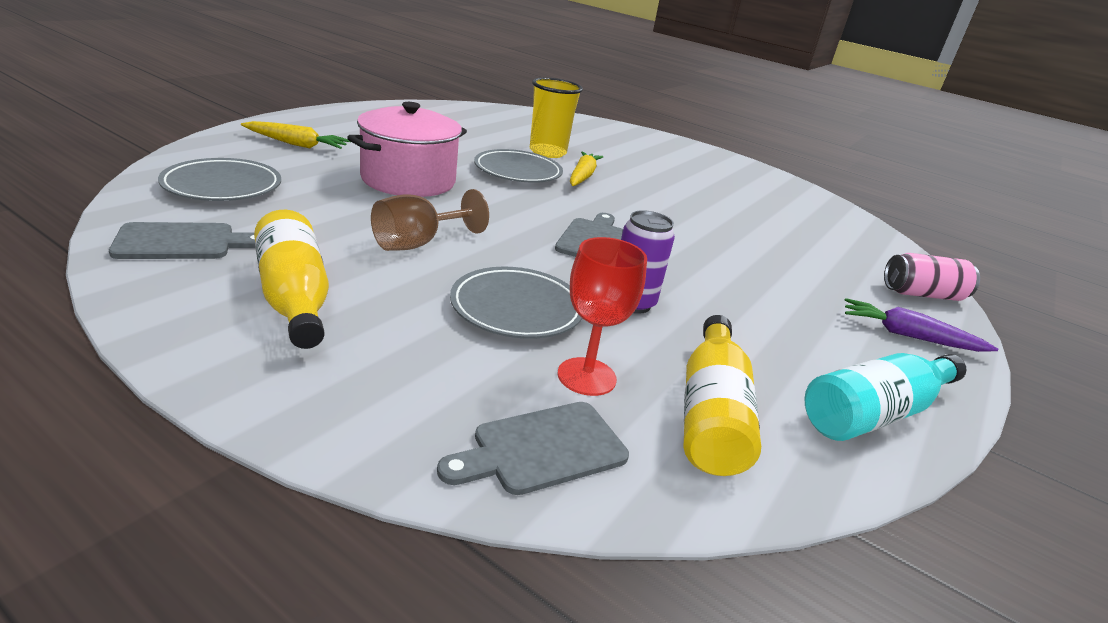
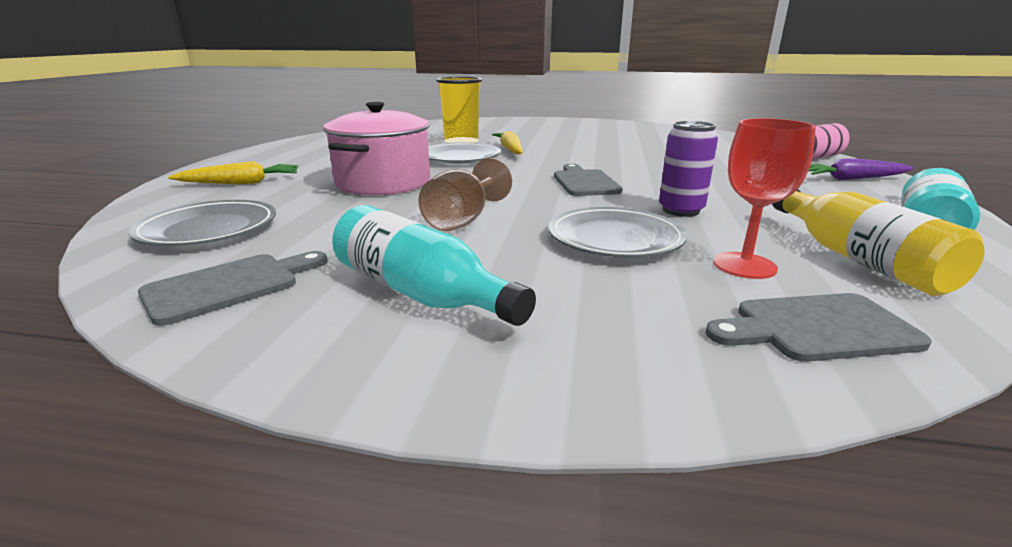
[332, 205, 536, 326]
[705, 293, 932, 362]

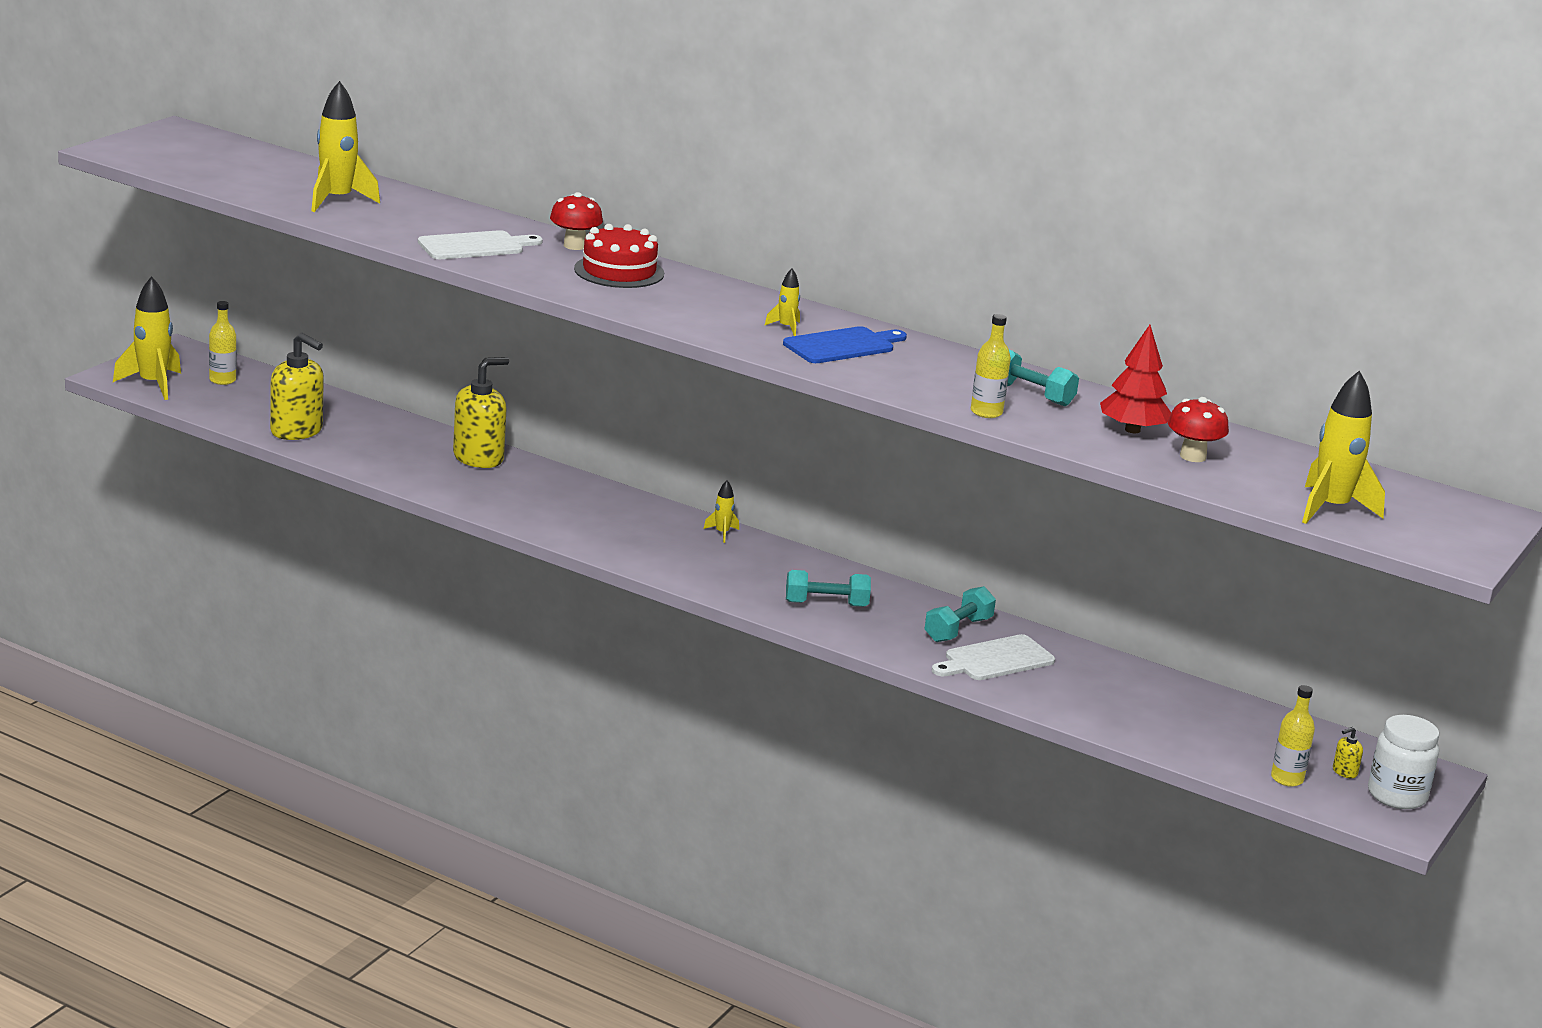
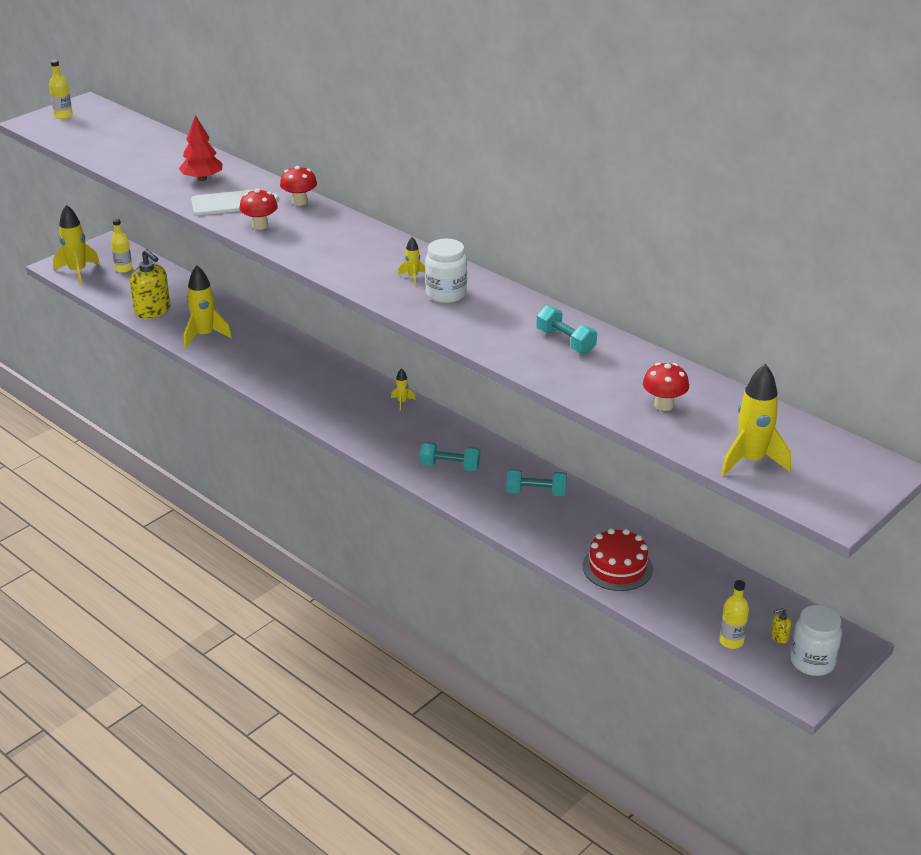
[453, 357, 509, 468] (first image)
[932, 634, 1055, 680] (first image)
[239, 189, 278, 230]
[184, 265, 232, 348]
[583, 528, 653, 591]
[49, 60, 73, 119]
[179, 115, 223, 181]
[425, 239, 467, 303]
[506, 469, 567, 496]

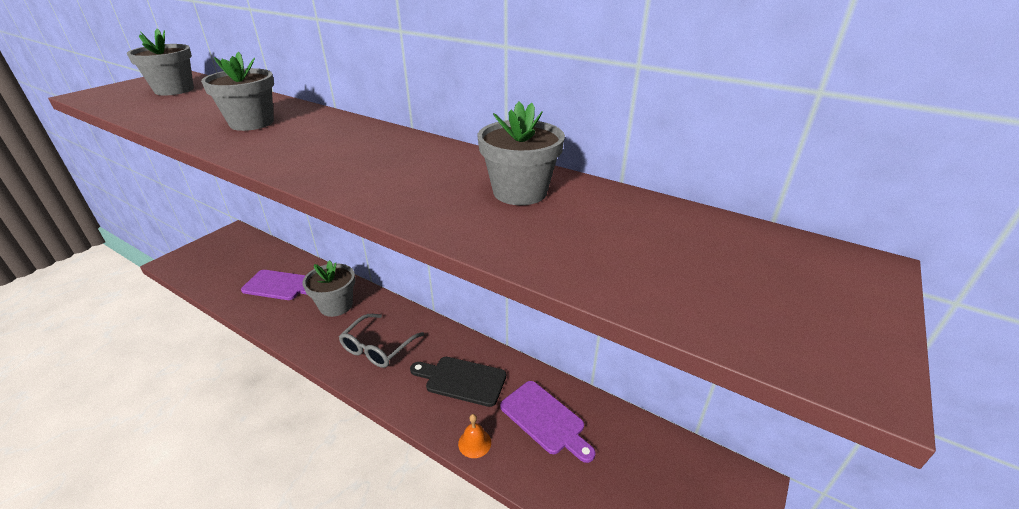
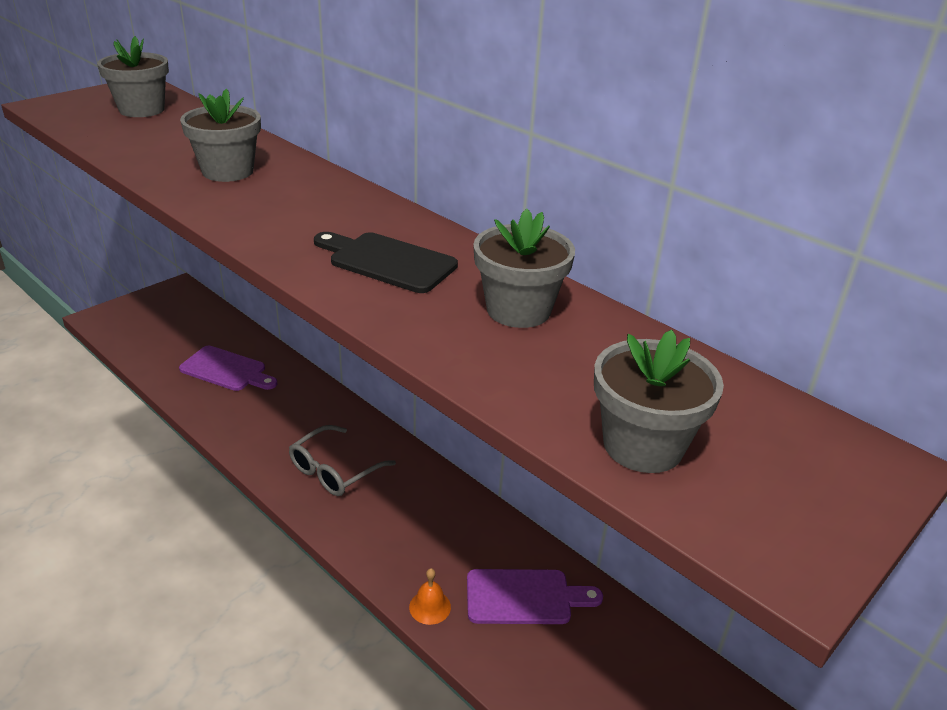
[594, 330, 724, 473]
[314, 232, 458, 293]
[467, 569, 603, 624]

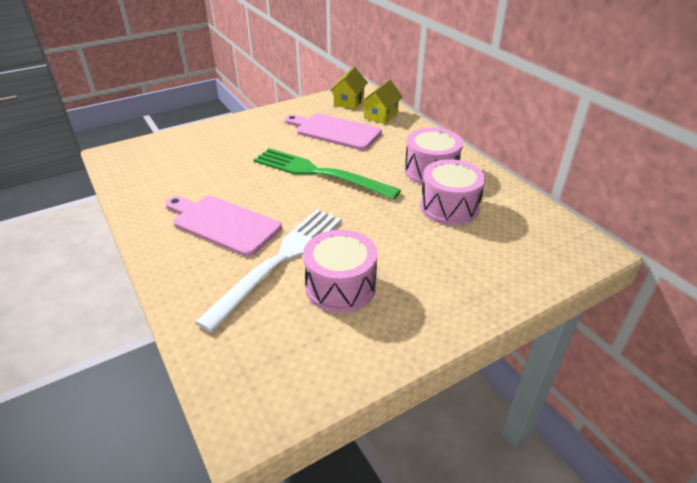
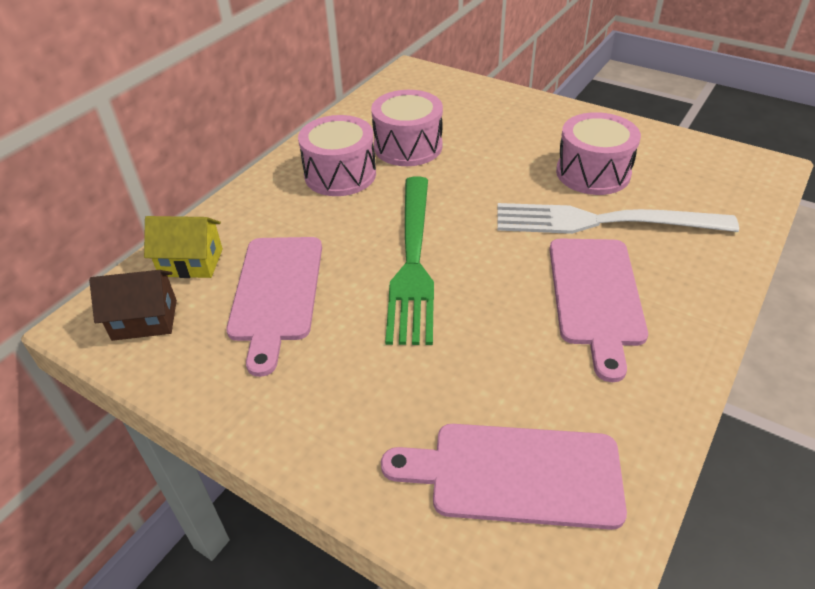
[381, 424, 627, 530]
[89, 270, 177, 341]

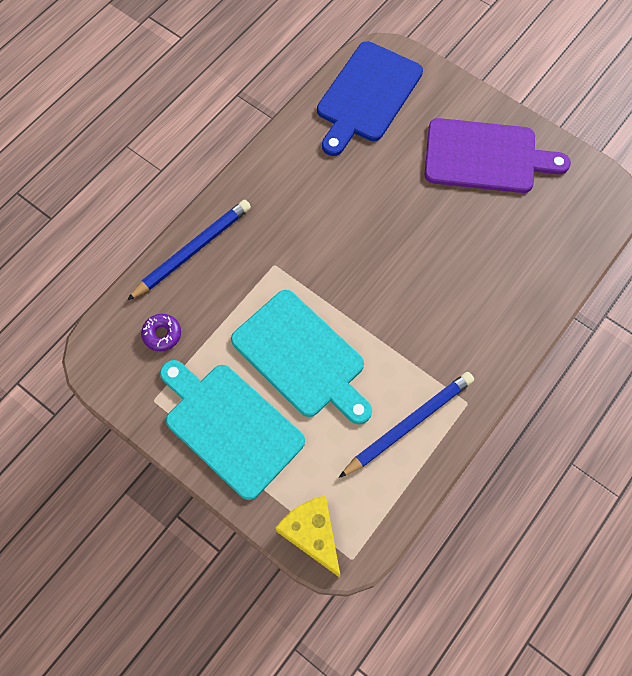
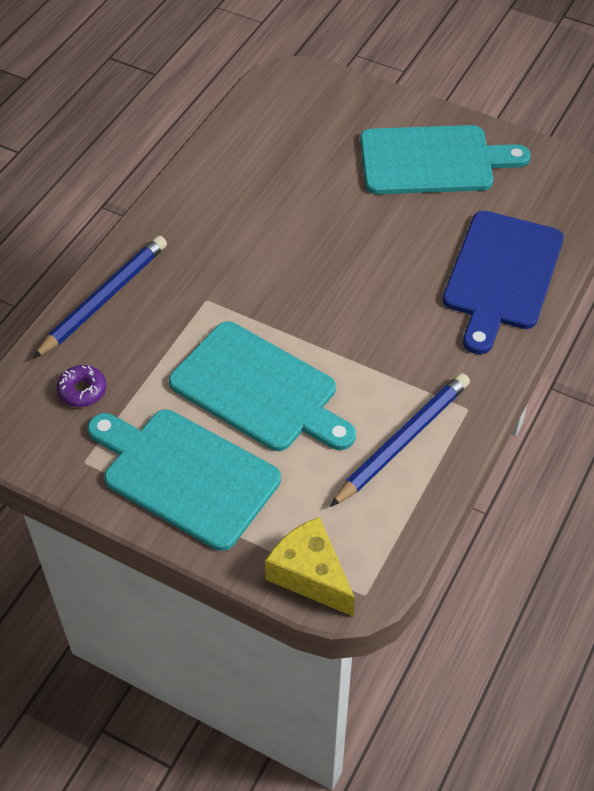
[443, 211, 564, 354]
[360, 125, 531, 194]

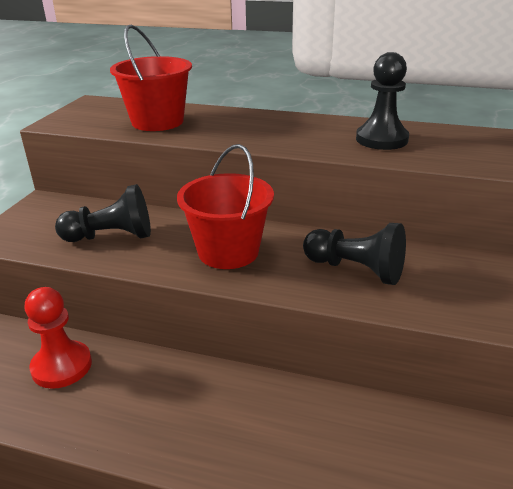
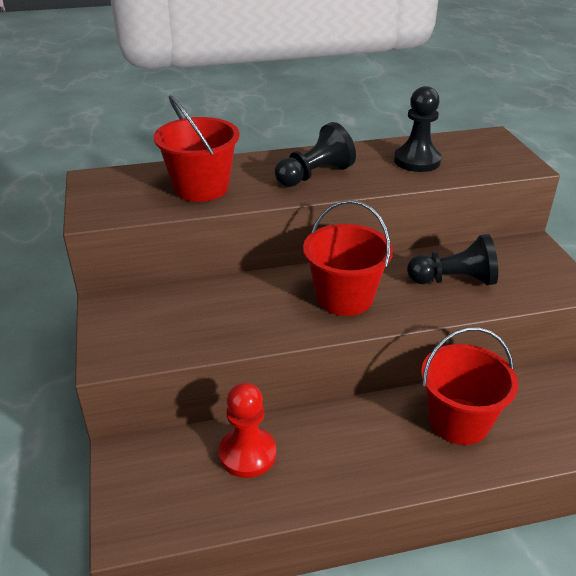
[421, 327, 518, 445]
[275, 122, 356, 187]

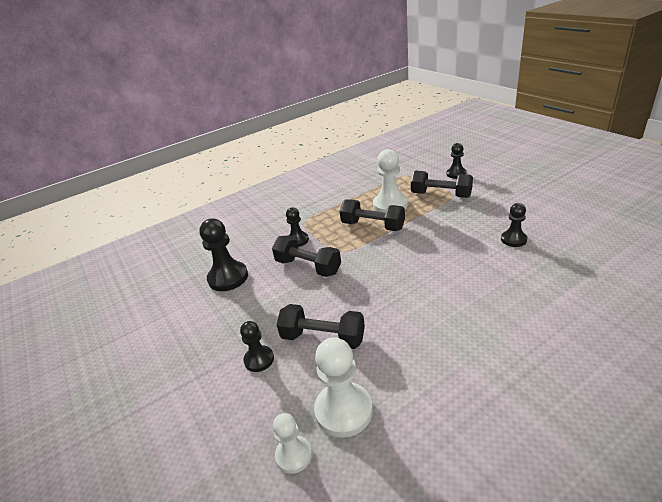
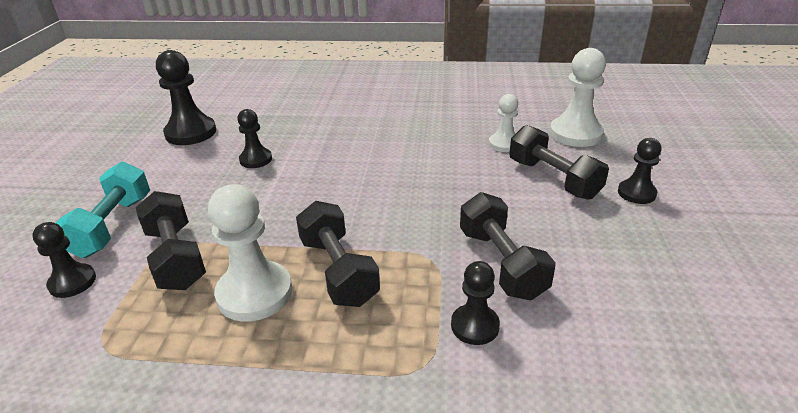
[56, 162, 150, 258]
[156, 50, 216, 145]
[489, 94, 518, 152]

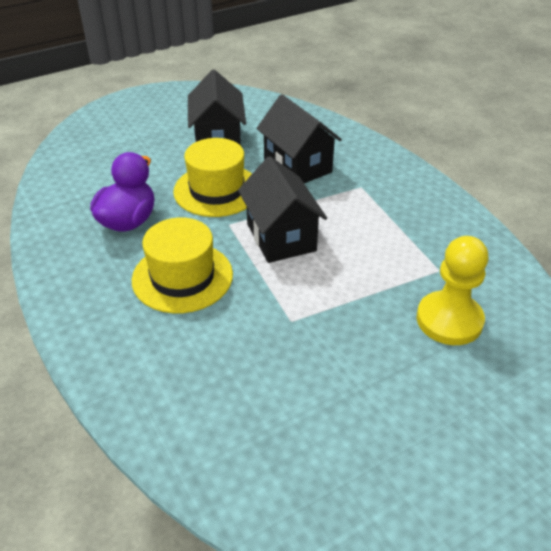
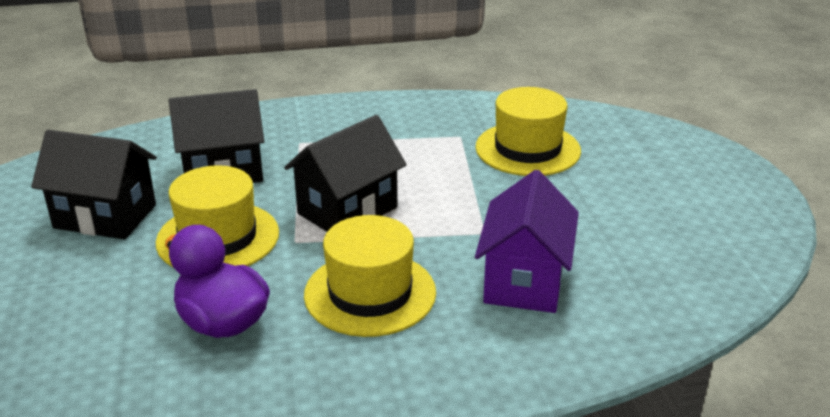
[475, 170, 579, 313]
[475, 87, 581, 176]
[284, 115, 407, 232]

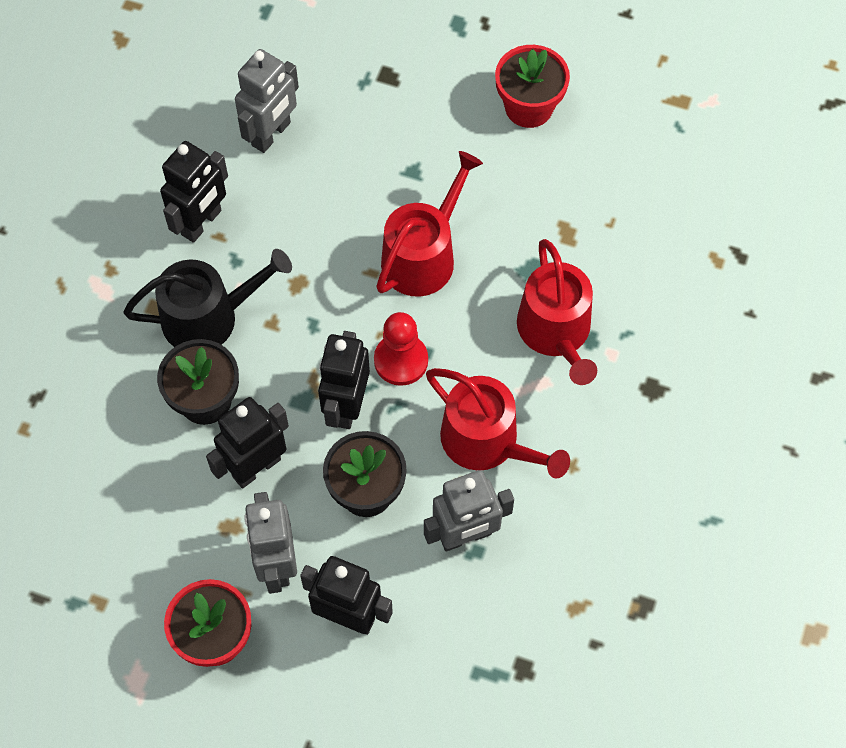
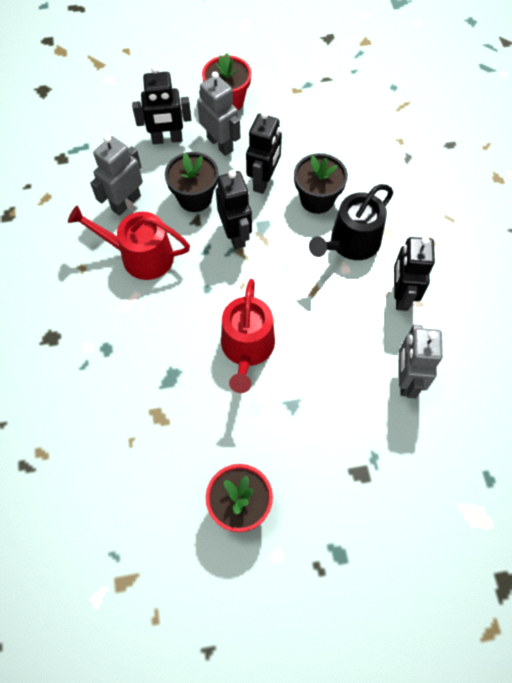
[374, 312, 428, 386] (first image)
[517, 239, 597, 385] (first image)

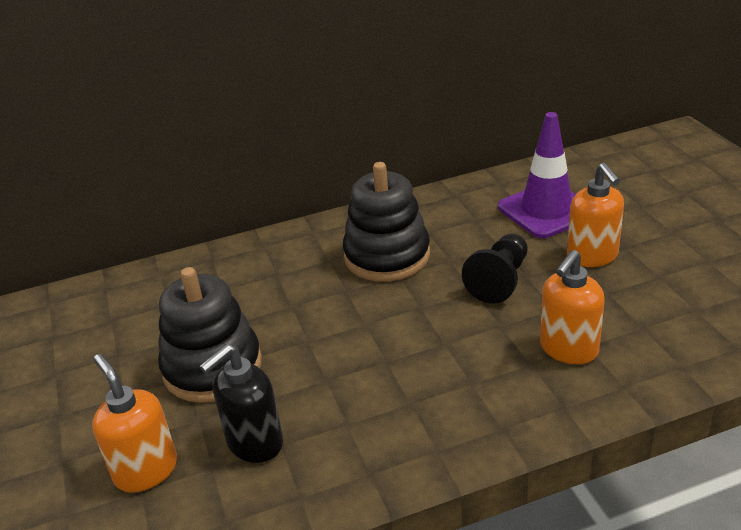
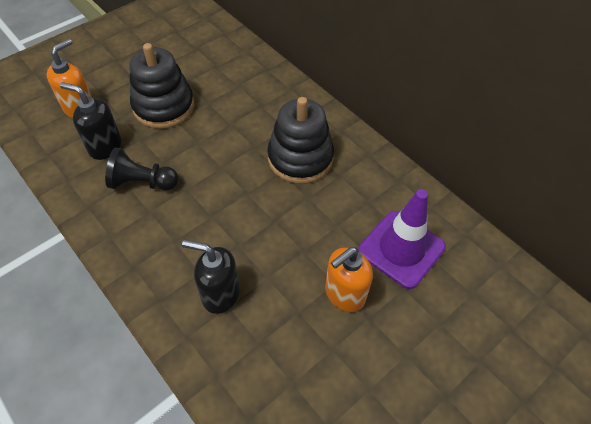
[105, 148, 178, 191]
[182, 240, 240, 314]

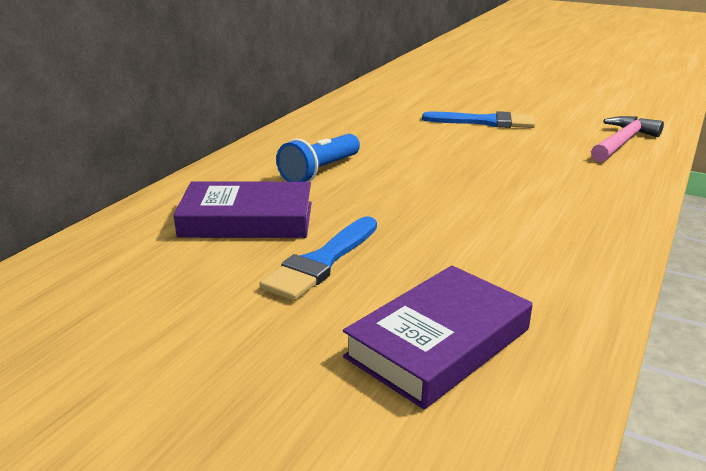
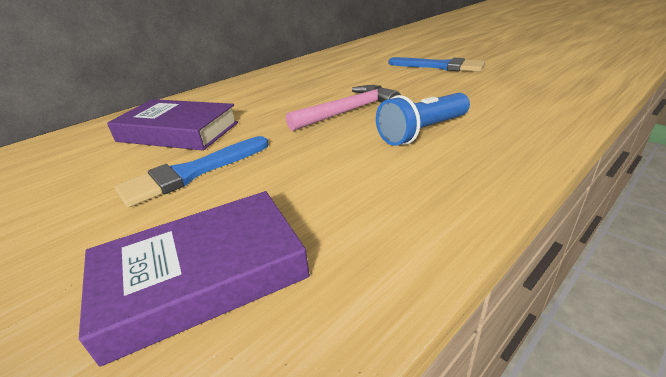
[376, 93, 470, 146]
[286, 85, 401, 131]

